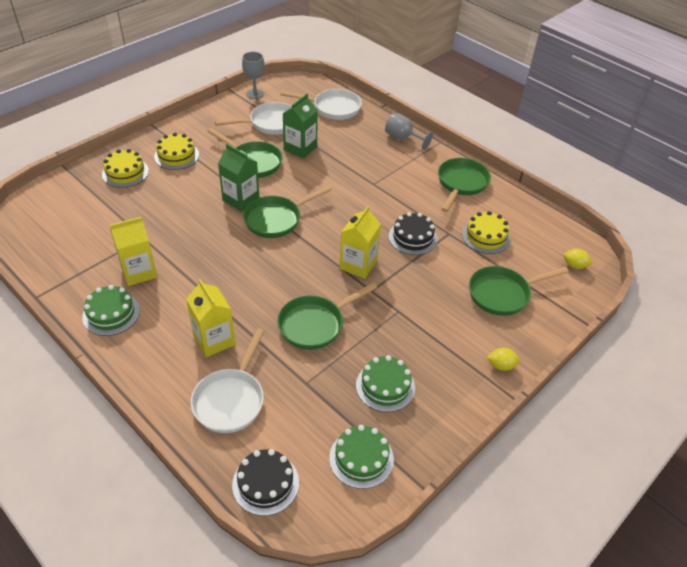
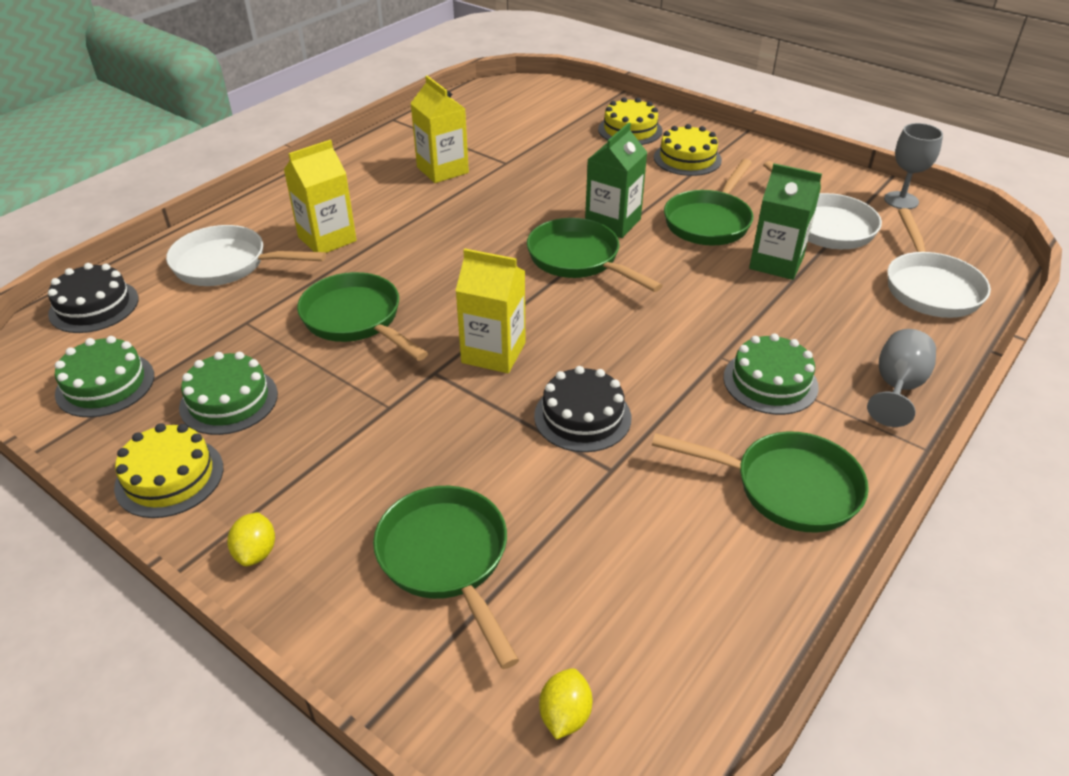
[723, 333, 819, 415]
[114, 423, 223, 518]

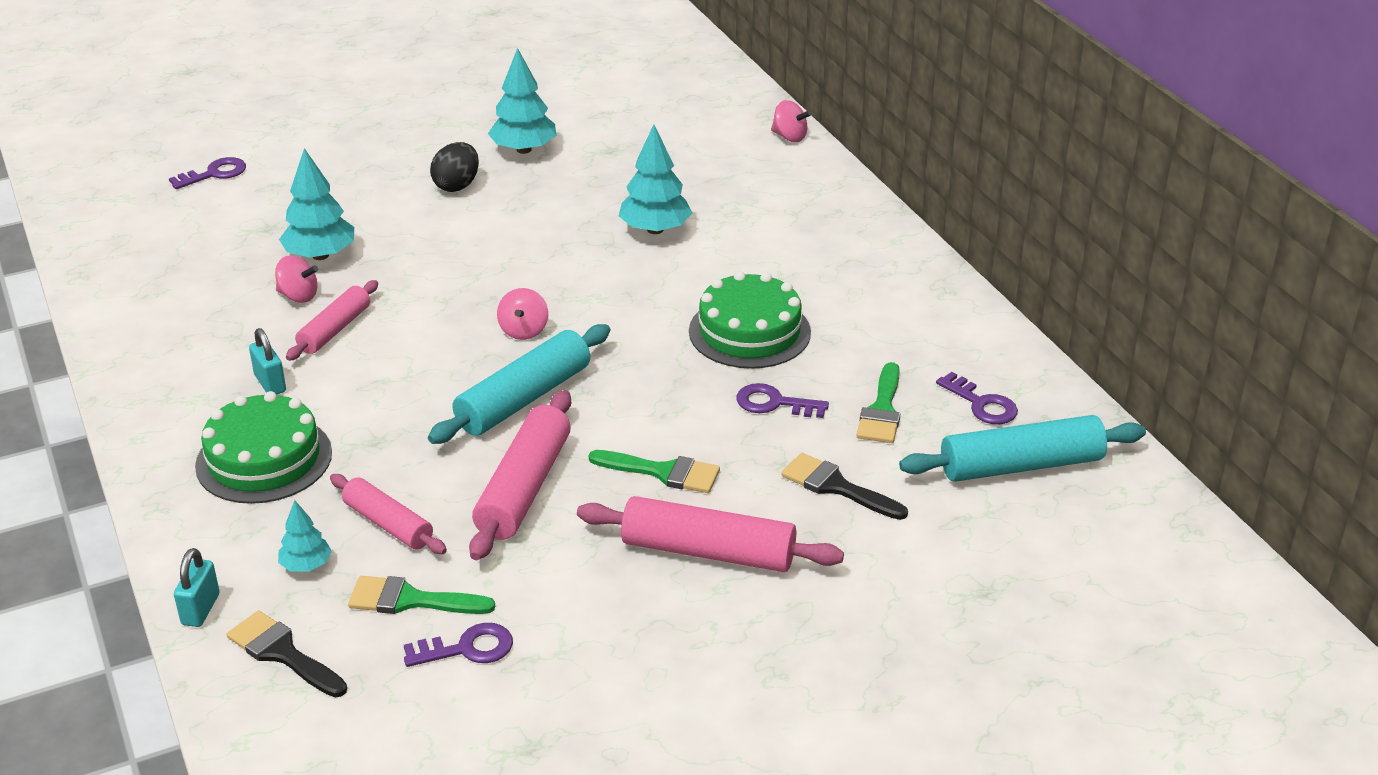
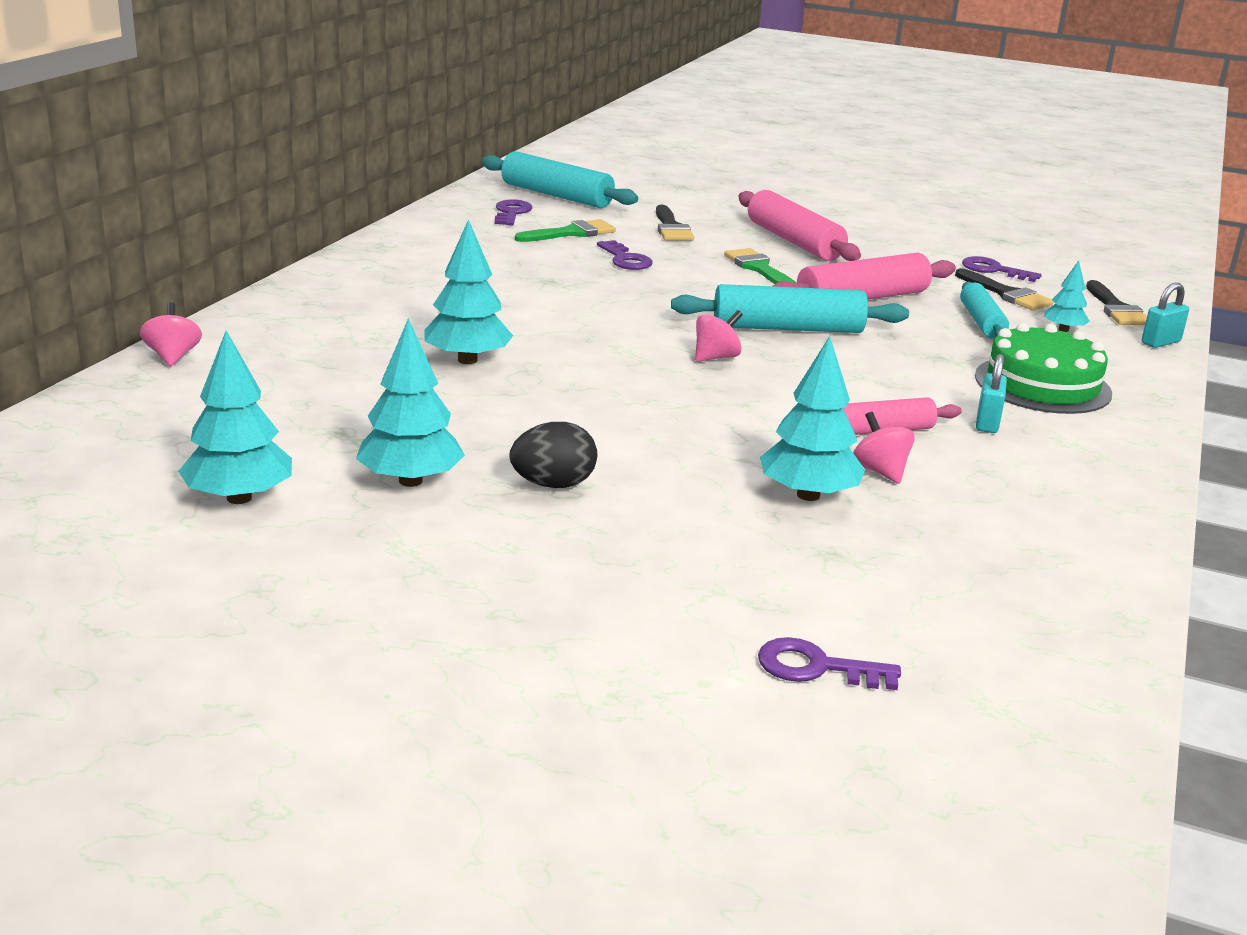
[689, 271, 811, 369] (first image)
[178, 331, 292, 504]
[960, 282, 1009, 339]
[955, 268, 1054, 310]

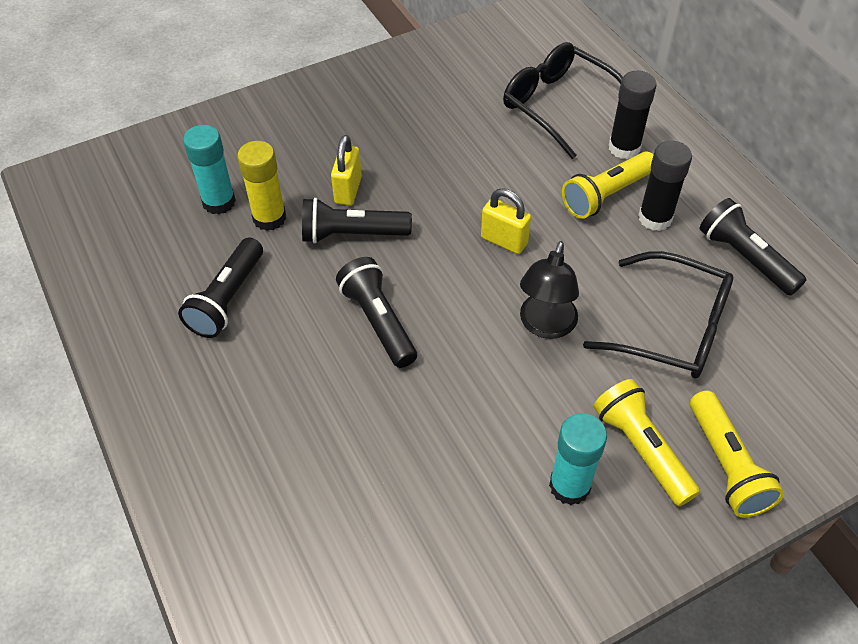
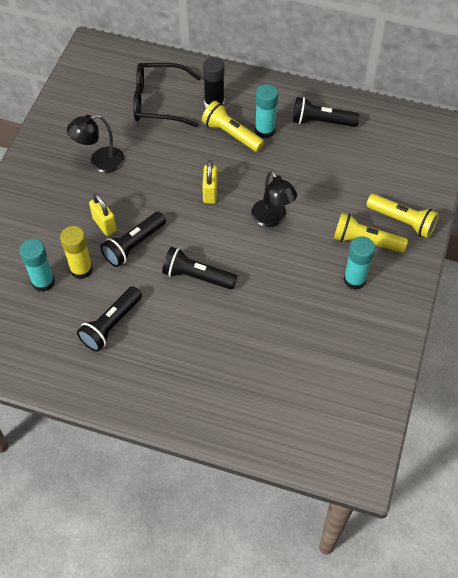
[583, 251, 733, 378] (first image)
[67, 115, 124, 173]
[255, 84, 278, 139]
[77, 286, 142, 352]
[202, 160, 218, 204]
[202, 101, 264, 152]

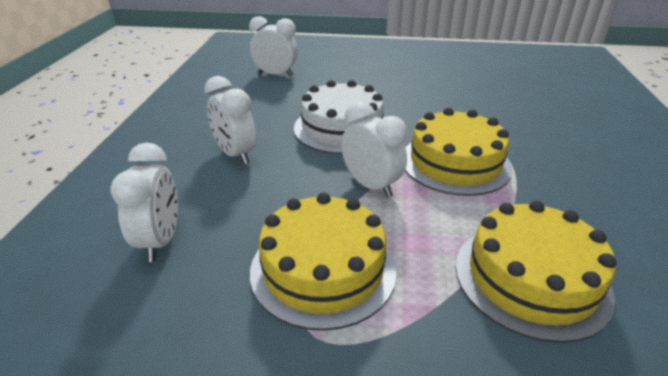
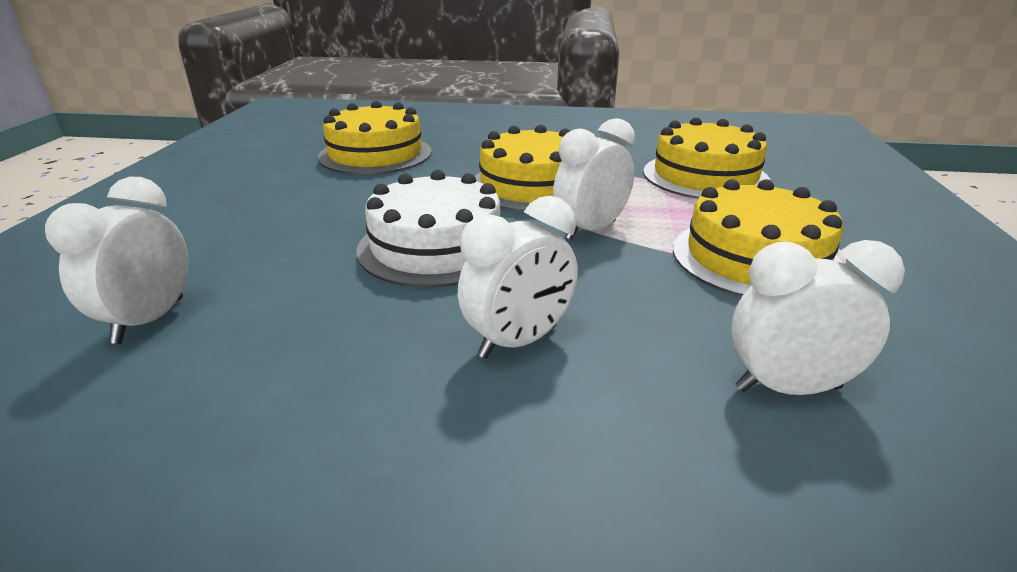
[318, 101, 432, 175]

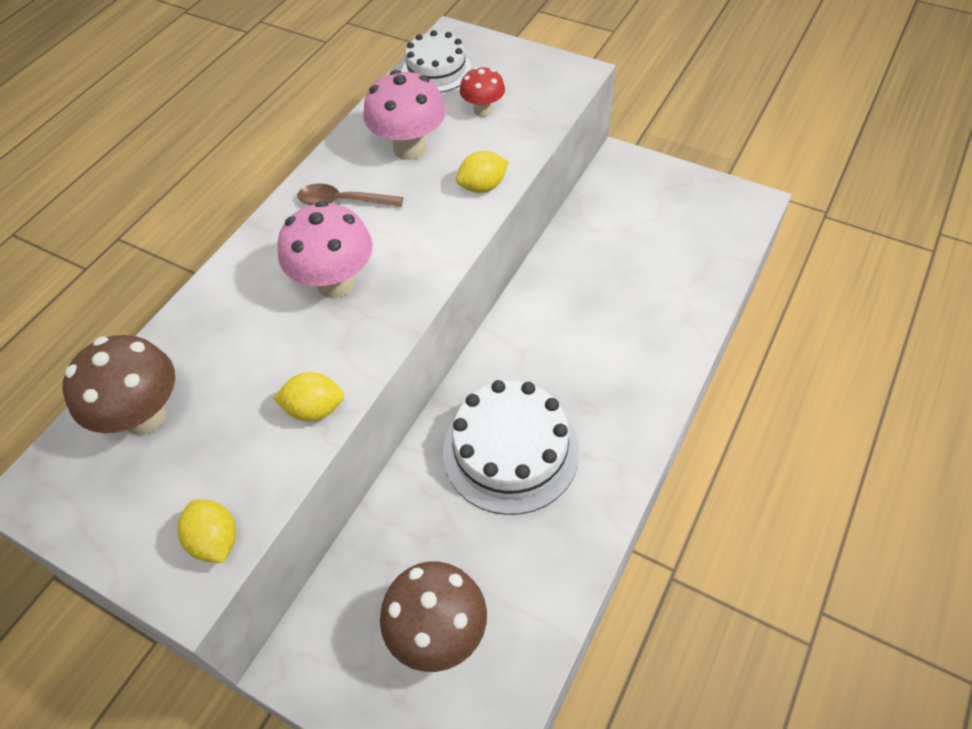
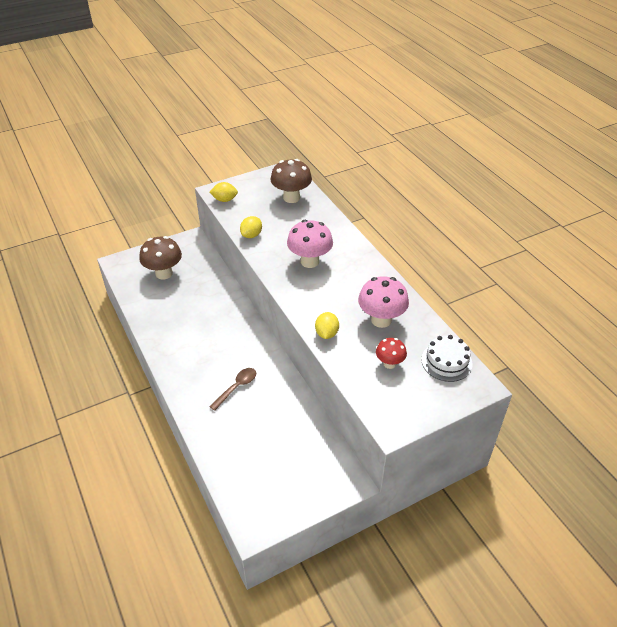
[443, 380, 579, 515] (first image)
[209, 368, 256, 411]

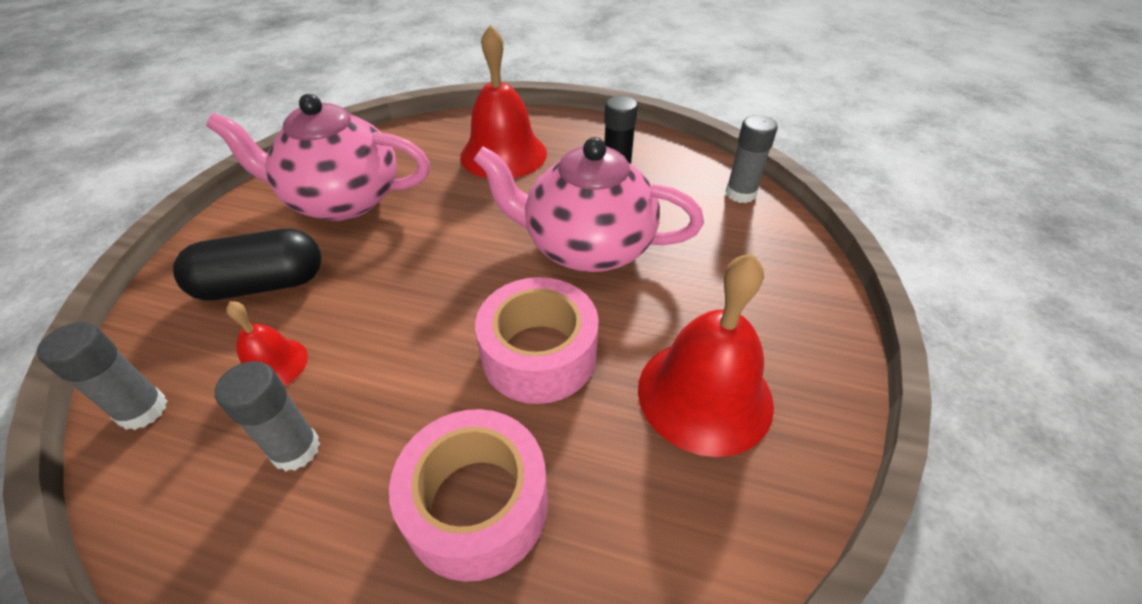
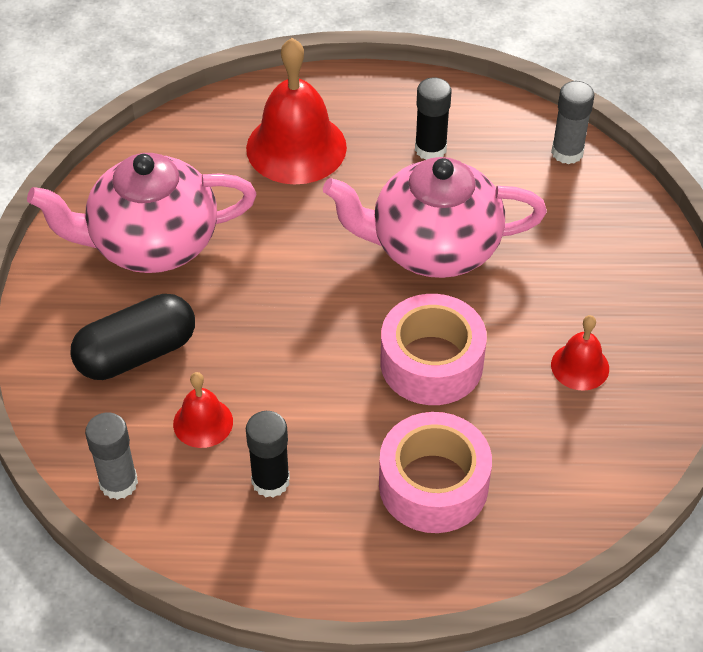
[246, 411, 290, 498]
[551, 315, 609, 391]

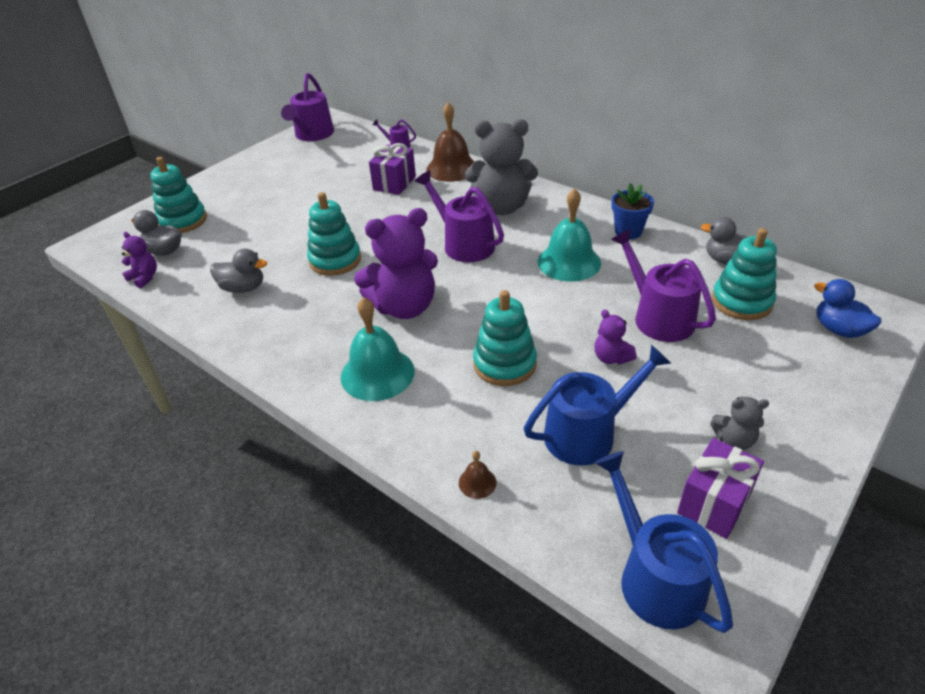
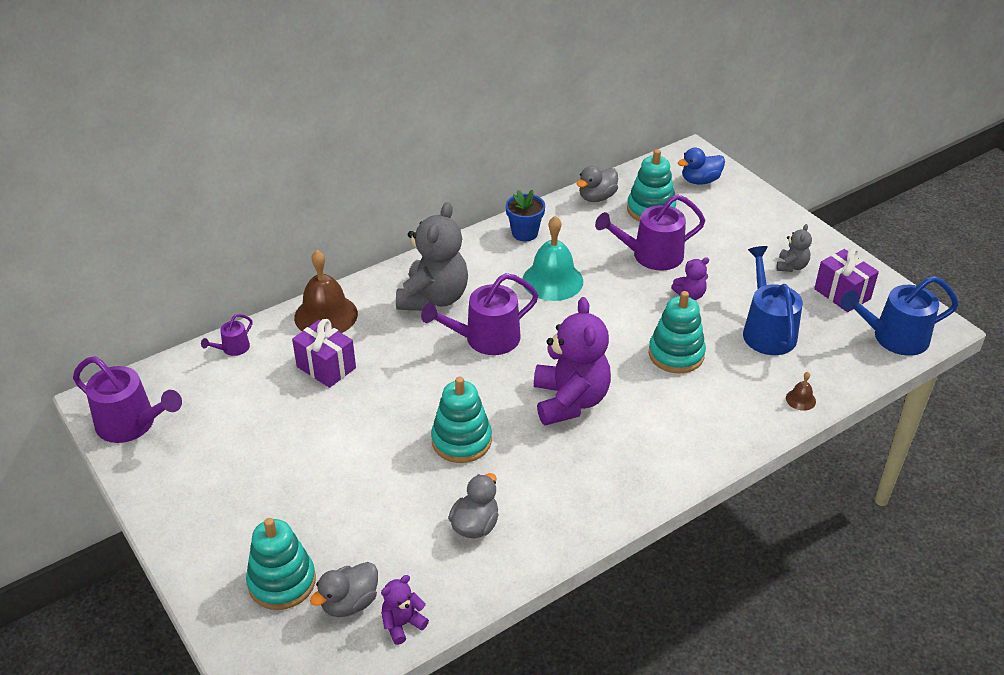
[341, 297, 415, 401] (first image)

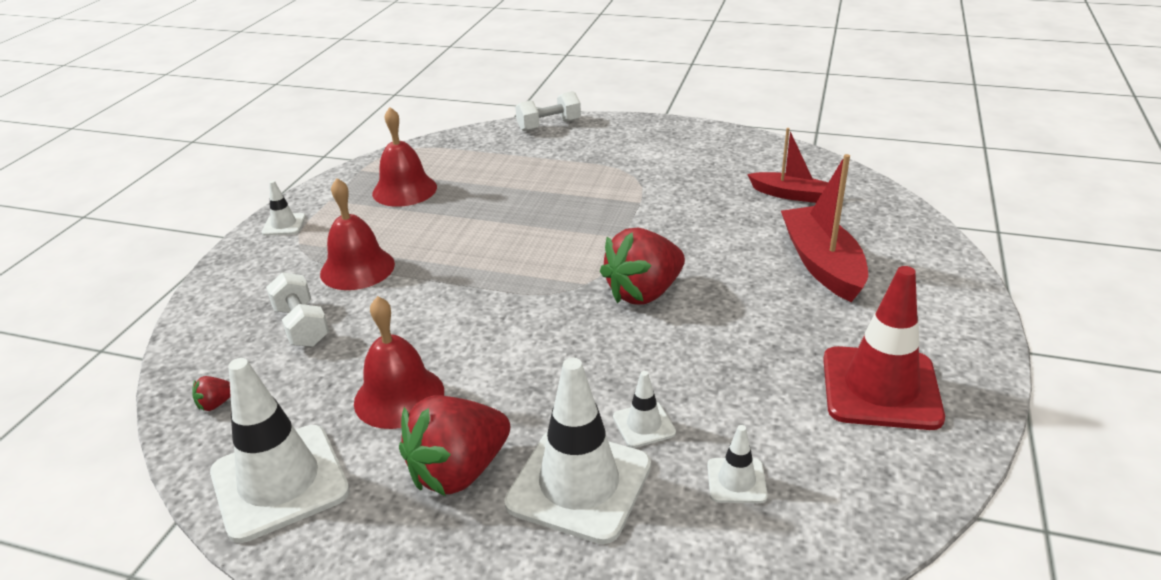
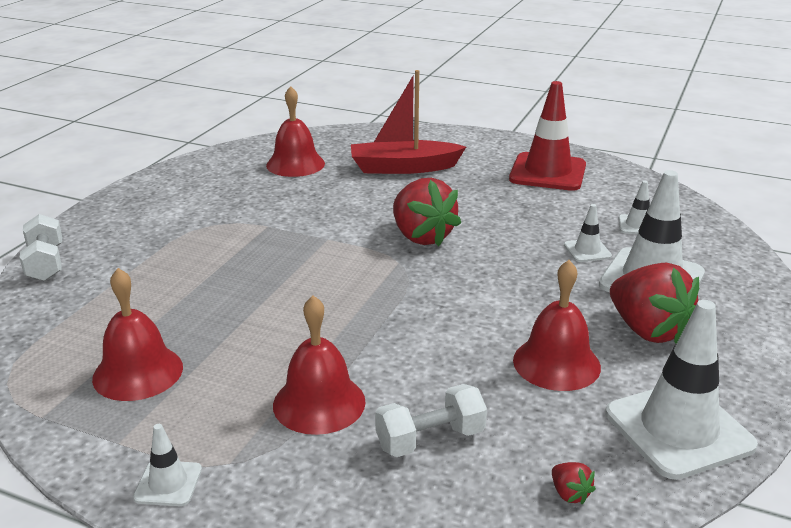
[266, 86, 325, 177]

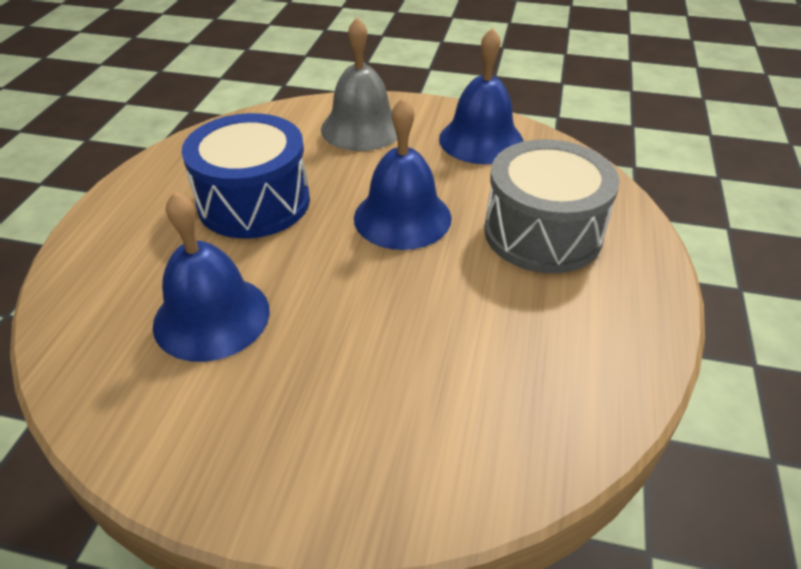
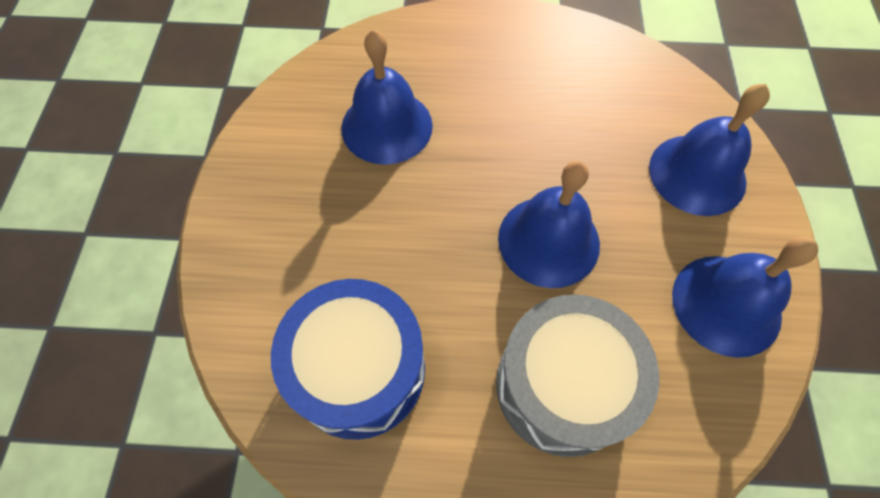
[271, 279, 425, 440]
[649, 84, 770, 216]

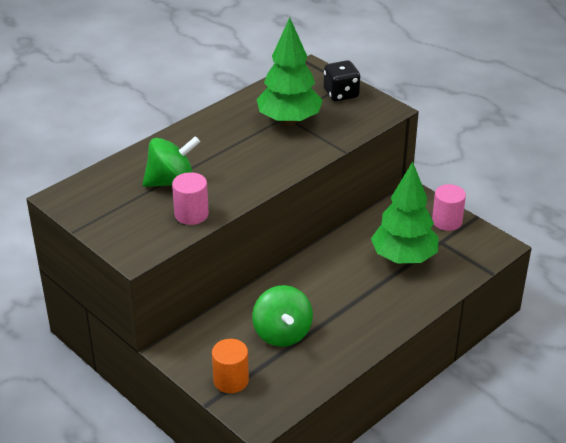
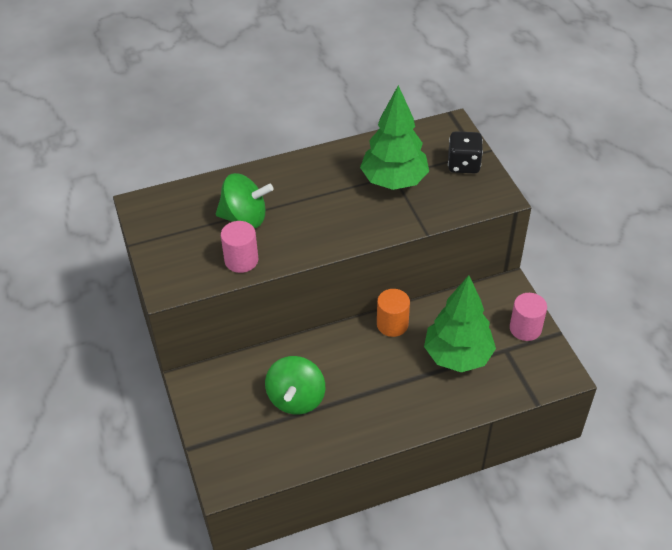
[377, 289, 410, 337]

